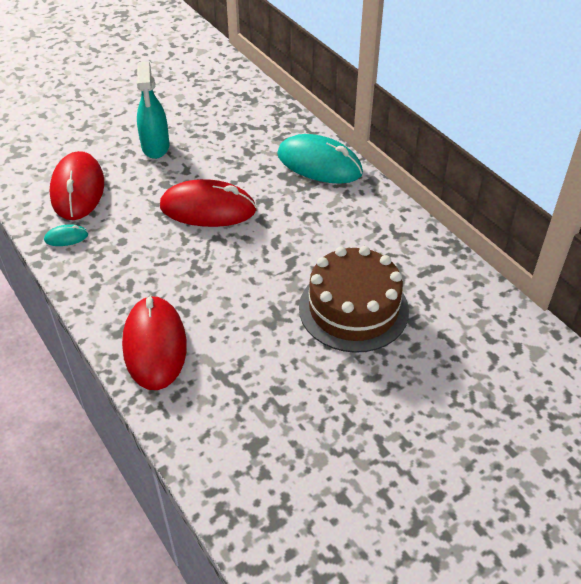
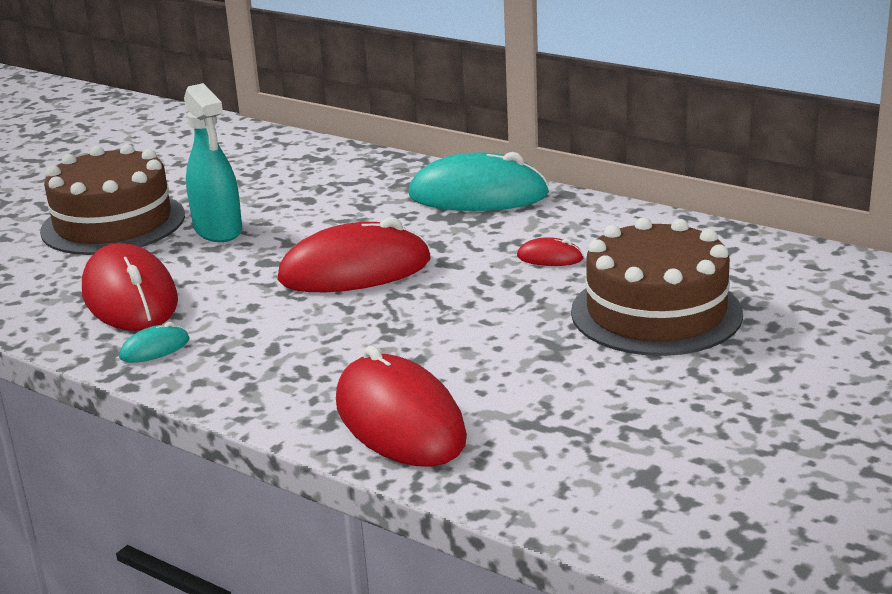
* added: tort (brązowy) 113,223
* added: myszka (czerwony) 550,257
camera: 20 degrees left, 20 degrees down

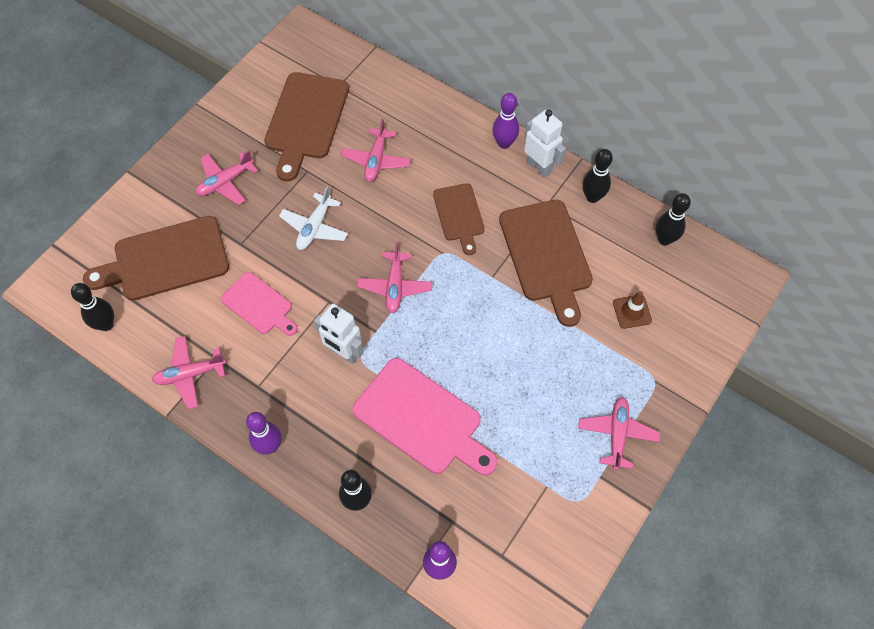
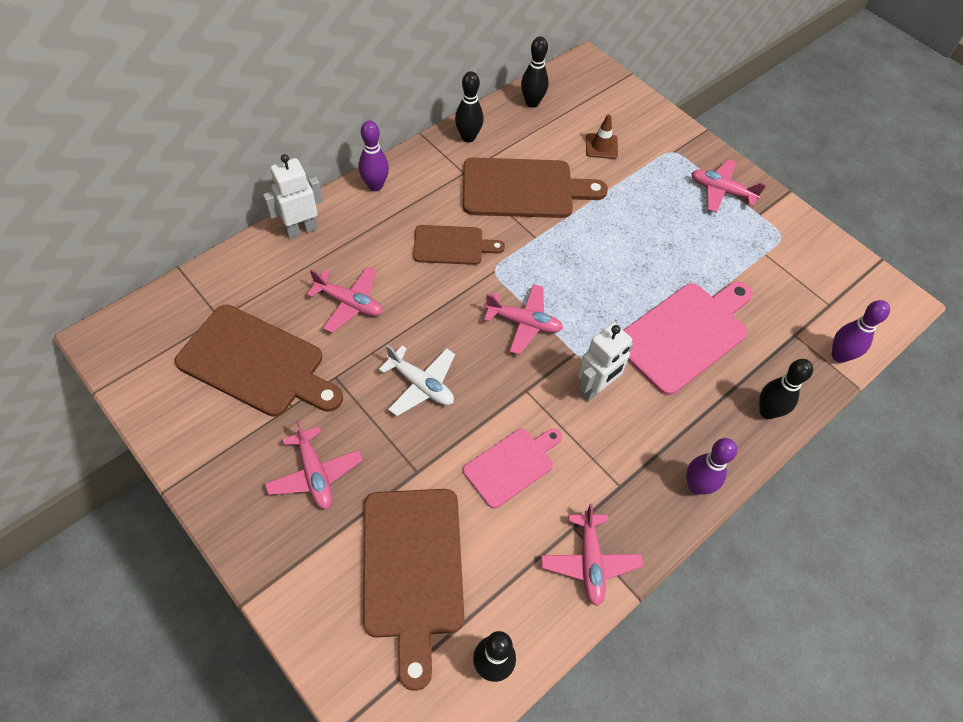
* moved: robot (biały) 539,167 to 301,229
camera: 80 degrees left, 5 degrees down

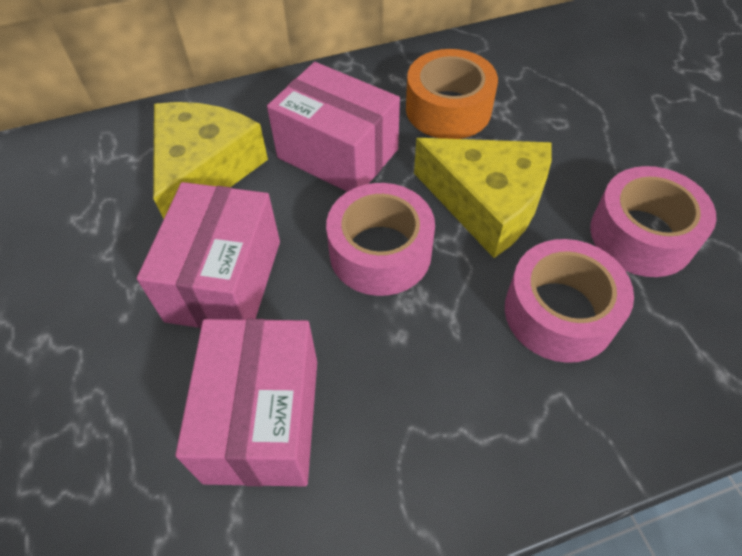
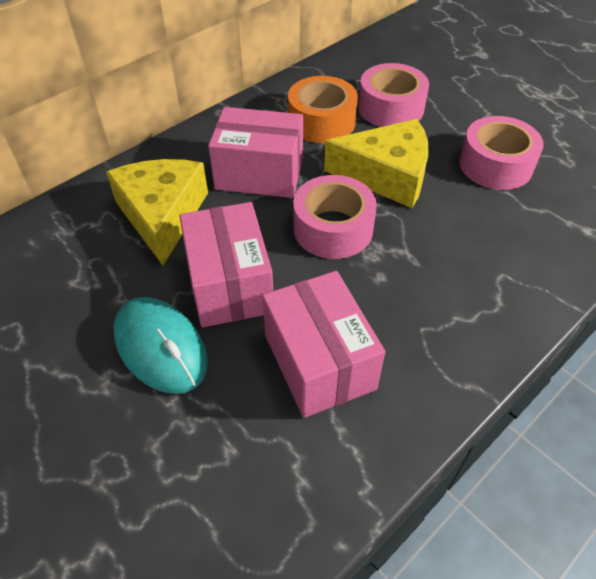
* added: myszka (turkusowy) 160,347
* moved: taśma klejąca (różowy) 559,312 to 391,108
camera: 25 degrees left, 5 degrees down

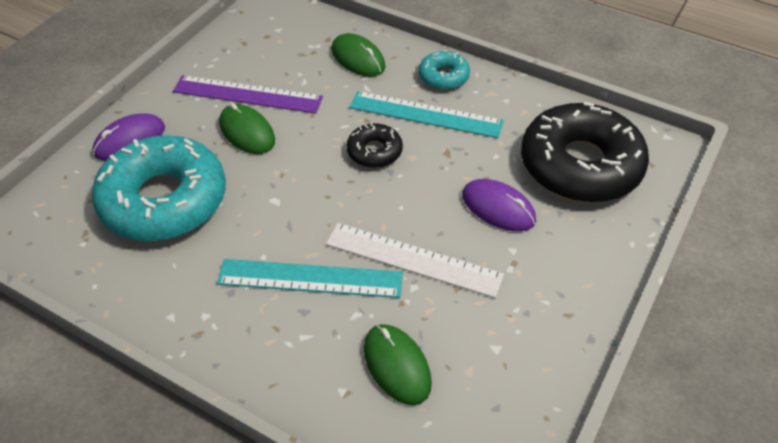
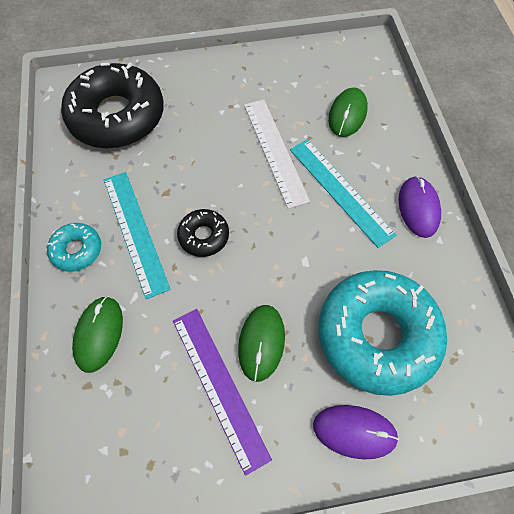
* moved: myszka (fioletowy) 498,208 to 418,208
camera: 130 degrees left, 15 degrees up

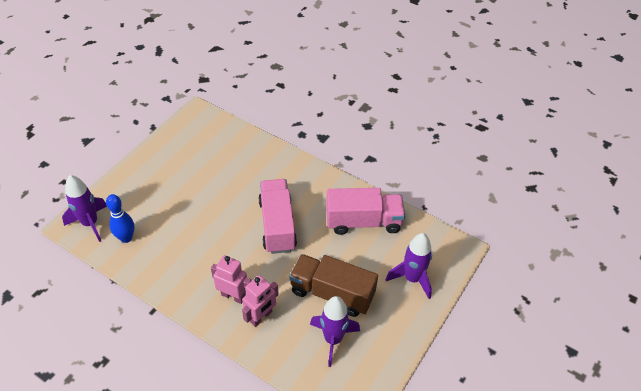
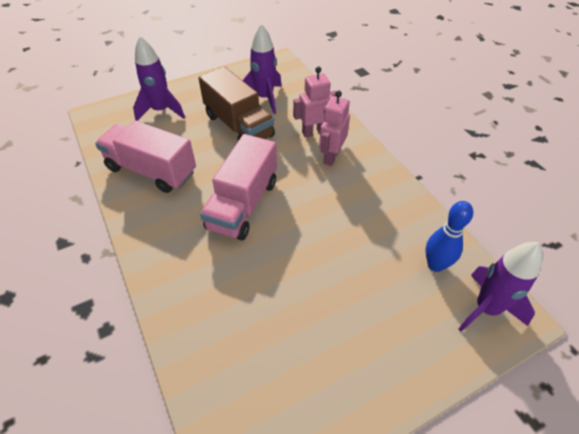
* turned: robot (różowy) 233,296 = 331,156 60 degrees clockwise
camera: 150 degrees left, 0 degrees up

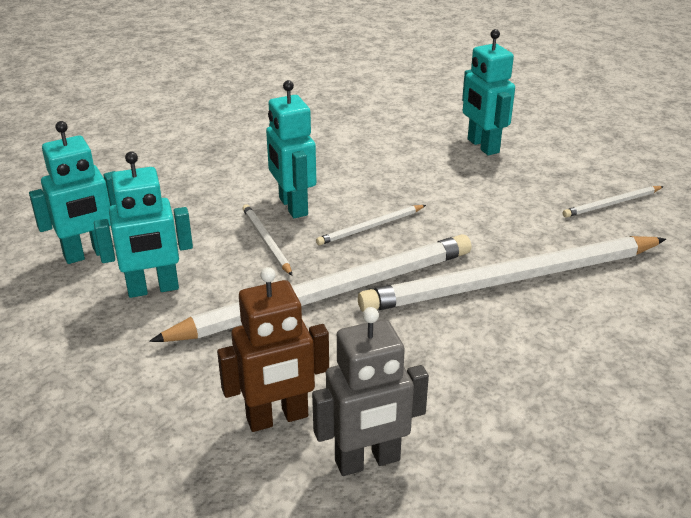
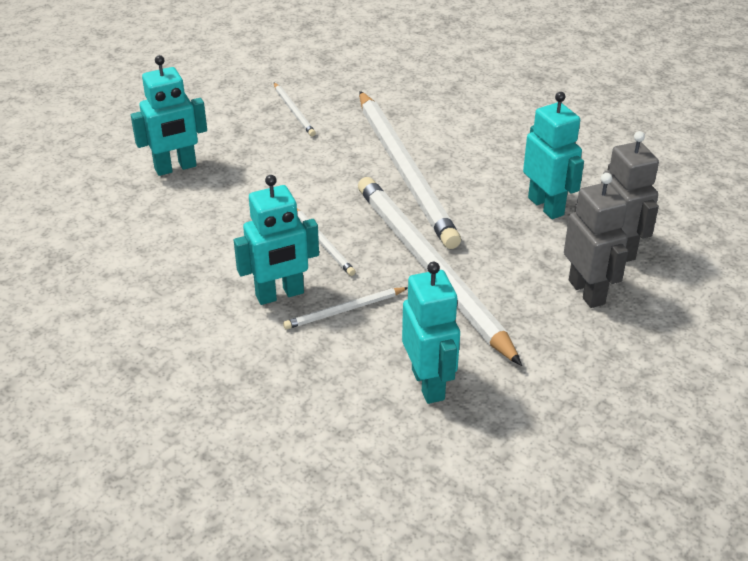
* moved: robot (turkusowy) 89,254 to 546,206
* recoloured: robot (brązowy) 277,418 to robot (szary) 587,292
camera: 90 degrees left, 5 degrees up

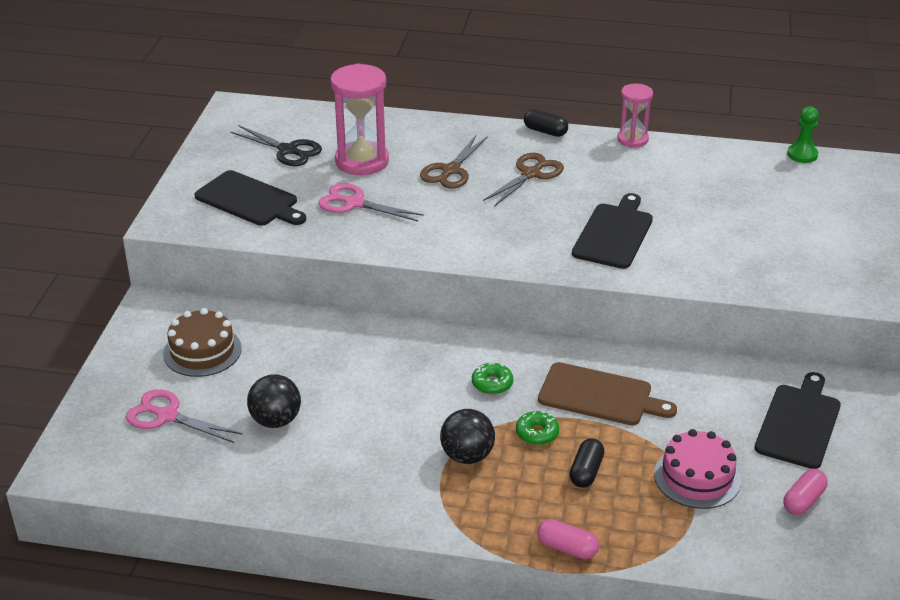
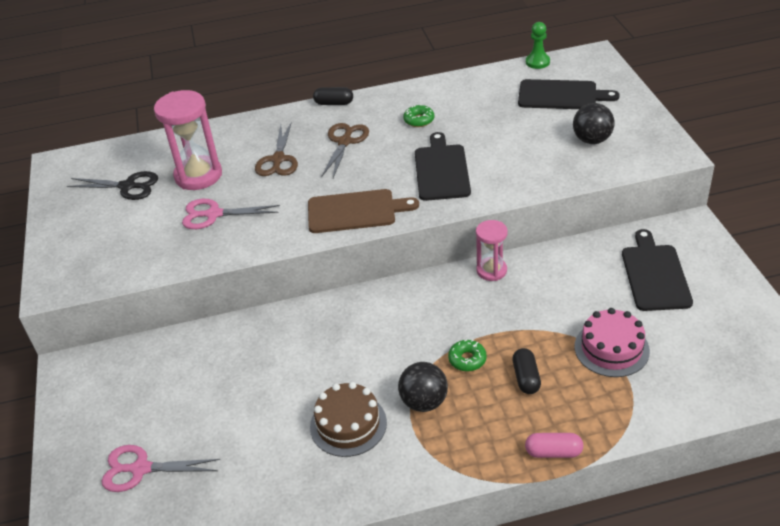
* removed: kapsułka (różowy) 803,501
* moved: tort (brązowy) 202,351 to 348,424
* moved: deska do krojenia (czarny) 249,200 to 561,95
* moved: piłka (czarny) 276,420 to 592,140
* moved: donut (zielony) 492,384 to 419,120
* moved: deska do krojenia (brązowy) 600,396 to 355,211
* moved: klepsydra (różowy) 632,139 to 491,270
camera: 20 degrees left, 5 degrees up

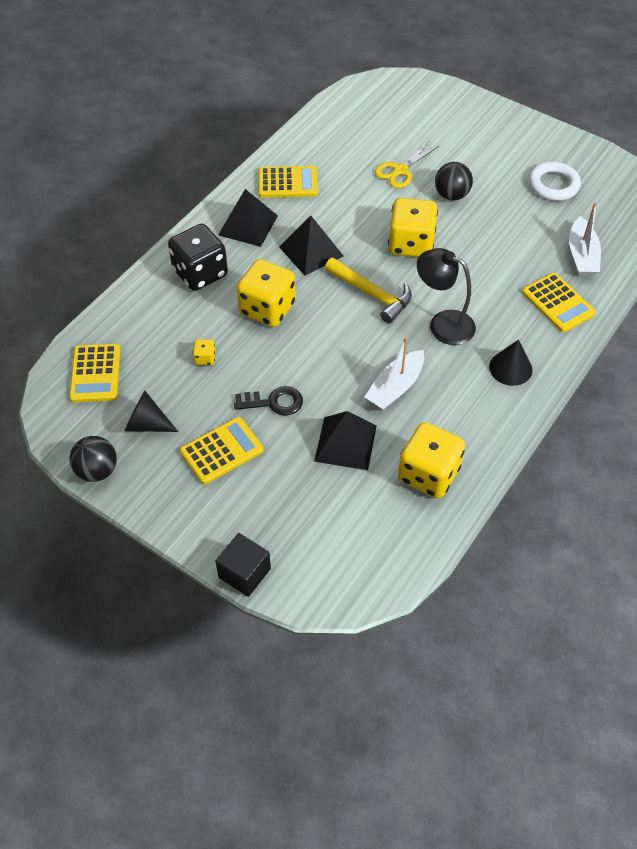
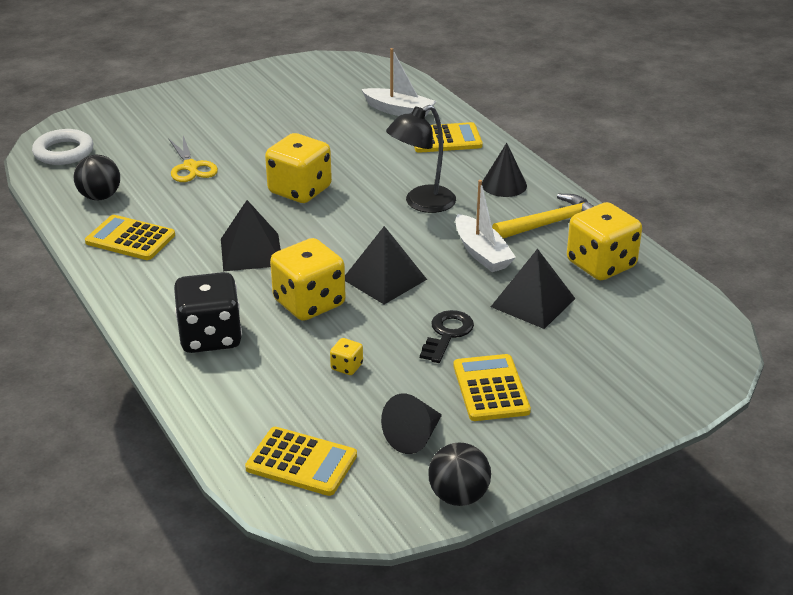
* removed: sześcian (czarny) 244,573
* moved: piramida (czarny) 248,225 to 384,279
* moved: młotek (żółty) 371,294 to 551,223
* moved: piłka (czarny) 451,195 to 100,197
* moved: pierścień (biały) 553,185 to 63,152
* turned: kalkulator (żółty) 287,182 = 130,239 90 degrees counterclockwise
camera: 65 degrees left, 20 degrees down

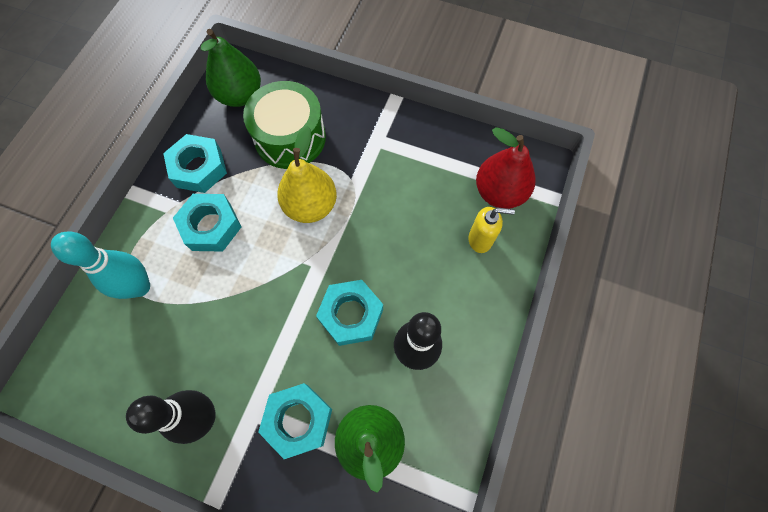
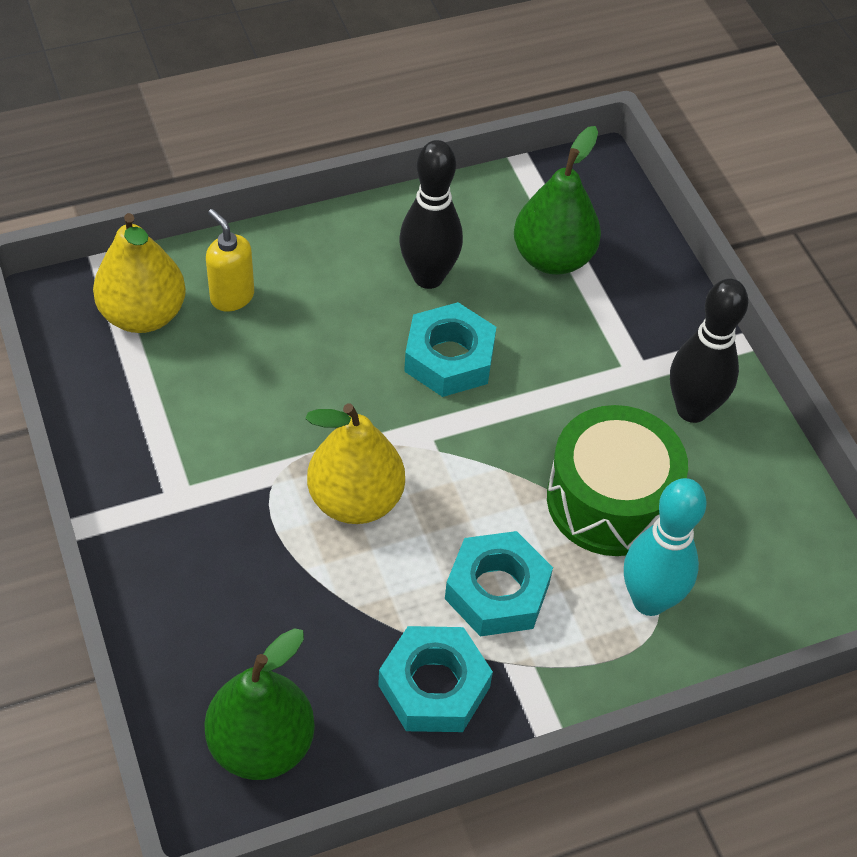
* removed: nakrętka (turkusowy) 298,420
* moved: bęben (zielony) 290,138 to 610,500
* recoloured: gruszka (czerwony) 499,192 to gruszka (żółty) 143,315
camera: 135 degrees left, 15 degrees down

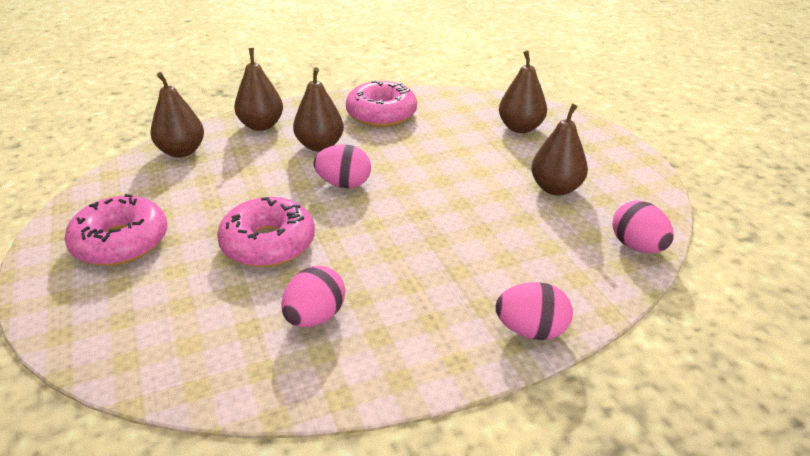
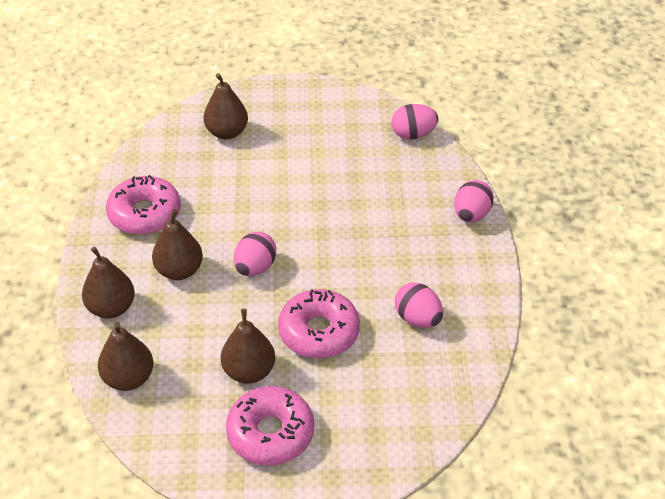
* moved: gruszka (brązowy) 555,188 to 249,371
camera: 70 degrees left, 10 degrees up

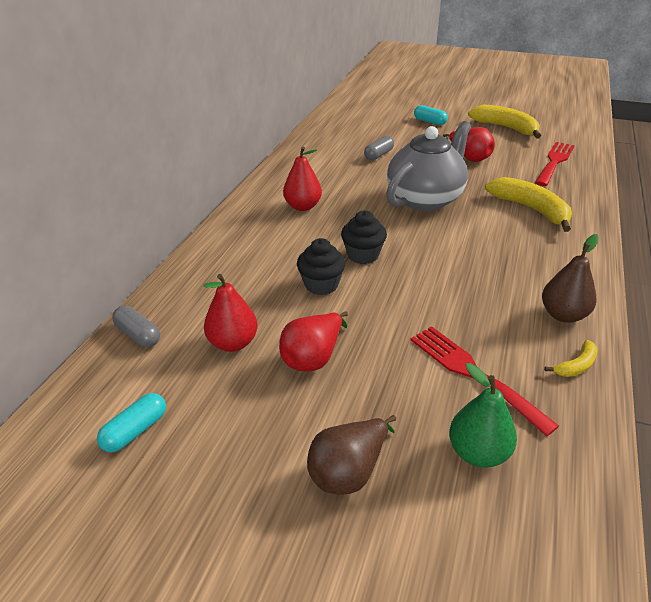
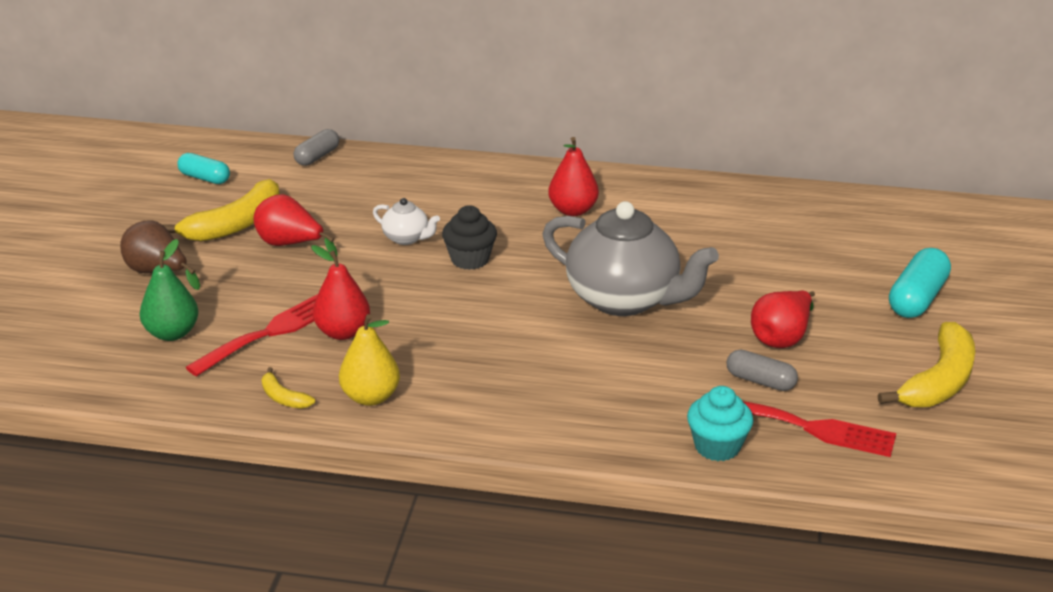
* added: muffinka (turkusowy) 717,446
* moved: gruszka (czerwony) 233,343 to 343,332
* moved: kapsułka (szary) 378,155 to 760,381
* moved: banan (żółty) 531,209 to 235,225
* replaced: muffinka (czarny) 321,285 to imbryk (biały) 406,238
* recoloured: gruszka (brązowy) 563,315 to gruszka (żółty) 370,397
* resized: kapsułka (turkusowy) 429,122 = 917,298 x1.53
camera: 80 degrees right, 5 degrees down

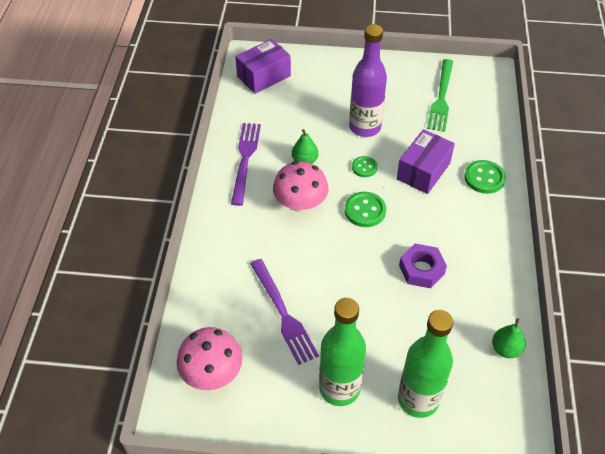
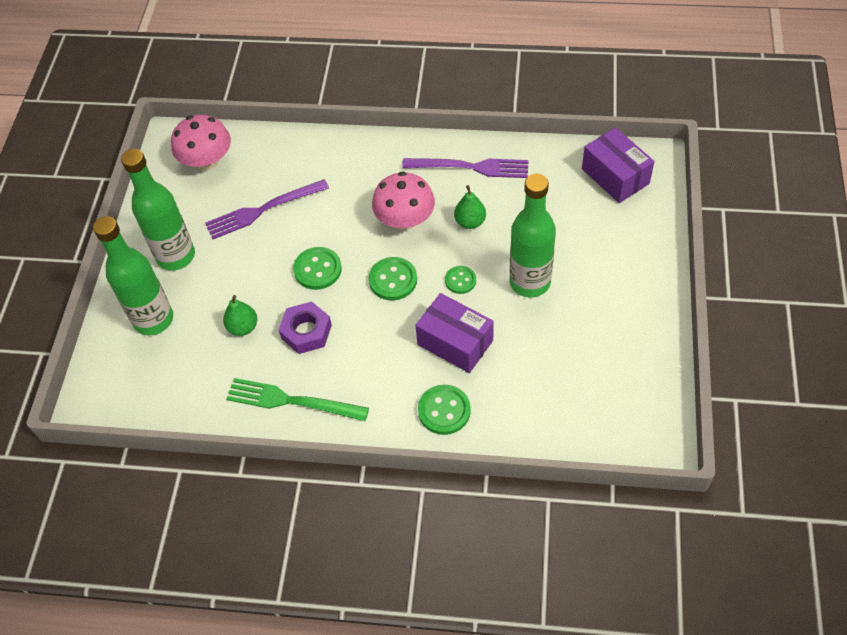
* added: guzik (zielony) 317,269
* moved: widelec (zielony) 441,98 to 291,401
* moved: gruszka (zielony) 505,349 to 243,327
* recoloured: butelka (fioletowy) 365,127 to butelka (zielony) 530,282
camera: 95 degrees right, 5 degrees up

